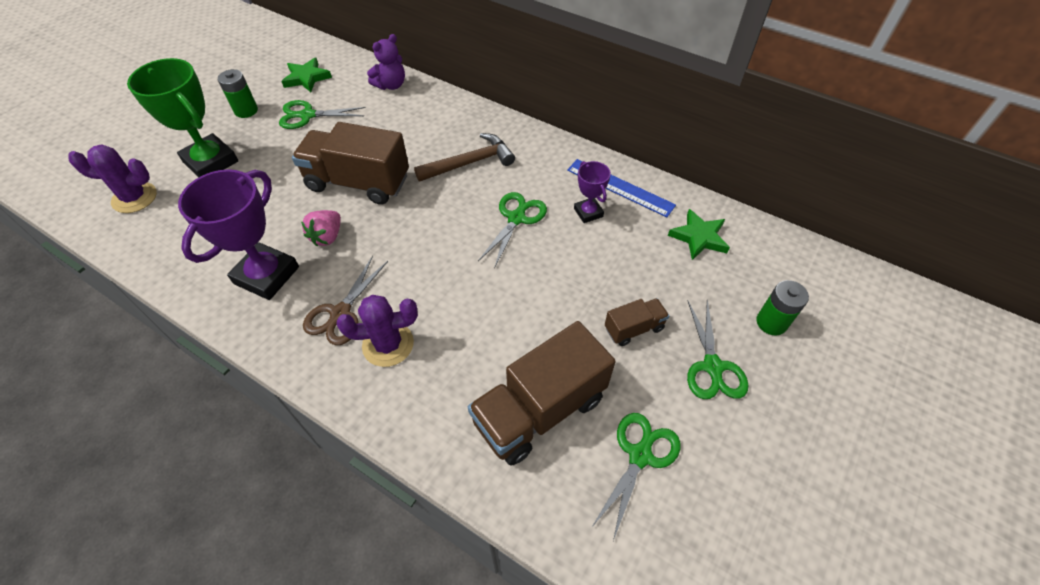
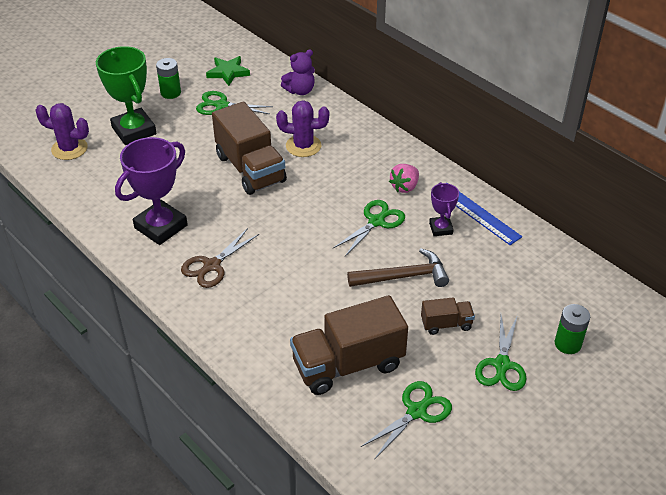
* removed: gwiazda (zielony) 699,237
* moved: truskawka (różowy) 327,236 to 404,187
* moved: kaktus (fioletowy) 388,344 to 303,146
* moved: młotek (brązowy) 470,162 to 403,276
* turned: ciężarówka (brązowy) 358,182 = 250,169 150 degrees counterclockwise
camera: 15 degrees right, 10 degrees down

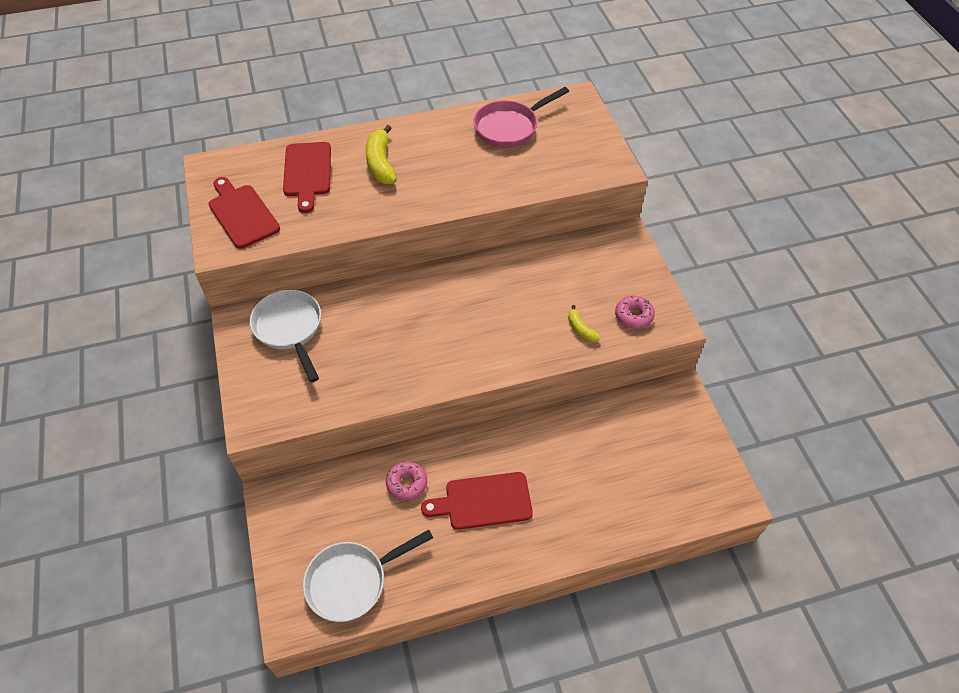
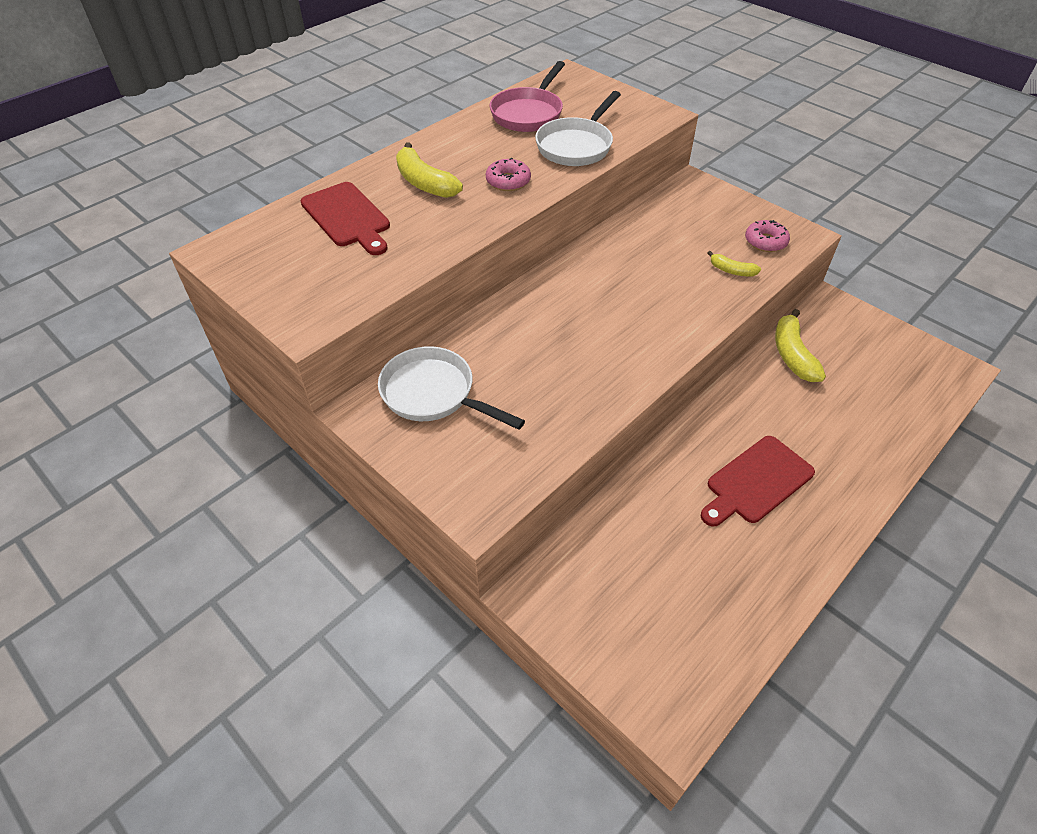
* removed: deska do krojenia (czerwony) 242,214
* added: banan (żółty) 792,354
* moved: patelnia (biały) 352,581 to 576,146
* moved: donut (różowy) 407,483 to 508,181
camera: 30 degrees left, 5 degrees down

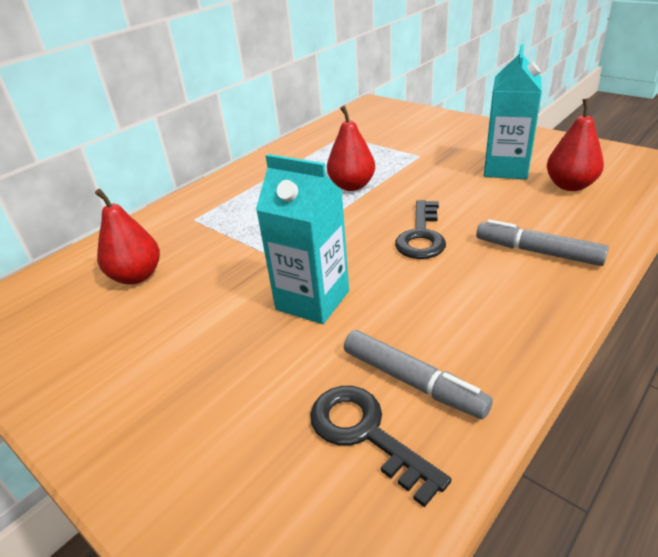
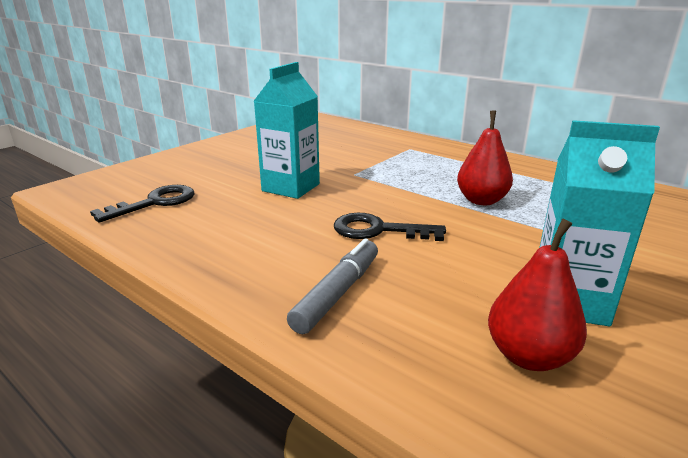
* removed: gruszka (czerwony) 136,276
* removed: flamaster (szary) 412,381
camera: 85 degrees right, 10 degrees down

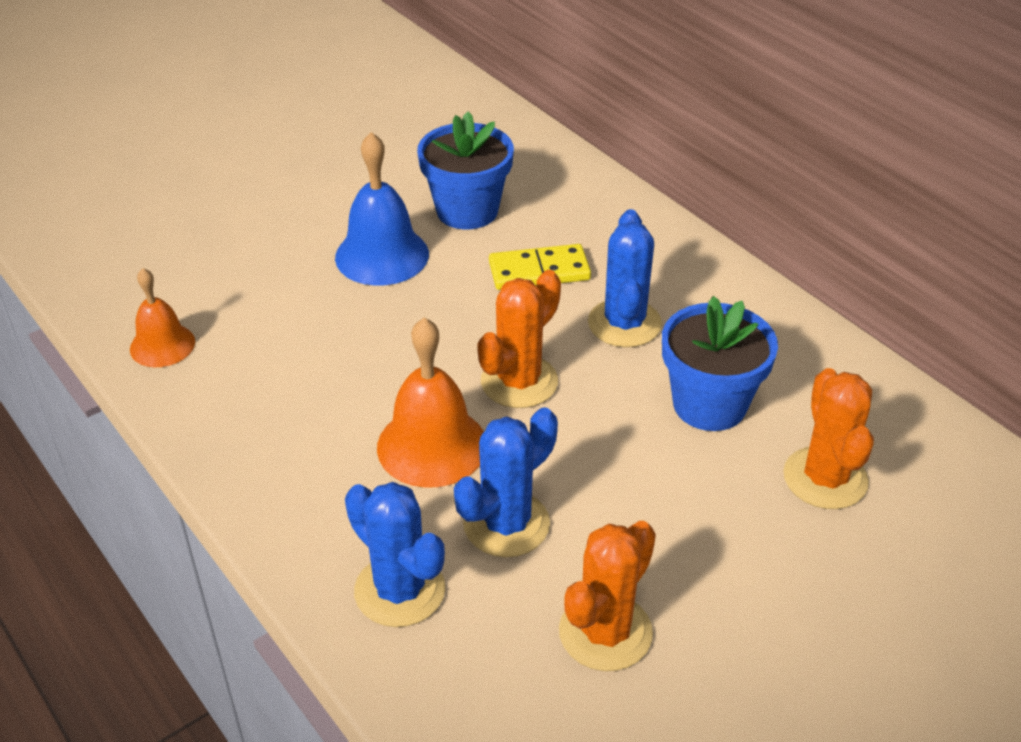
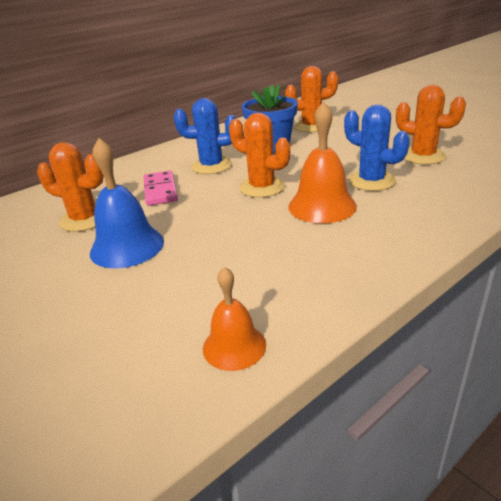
* removed: kaktus (niebieski) 400,590
* replaced: doniczka (niebieski) 467,211 to kaktus (pomarańczowy) 84,219
* recoloured: kostka domina (żółty) 539,271 to kostka domina (różowy) 160,190
camera: 90 degrees left, 10 degrees down

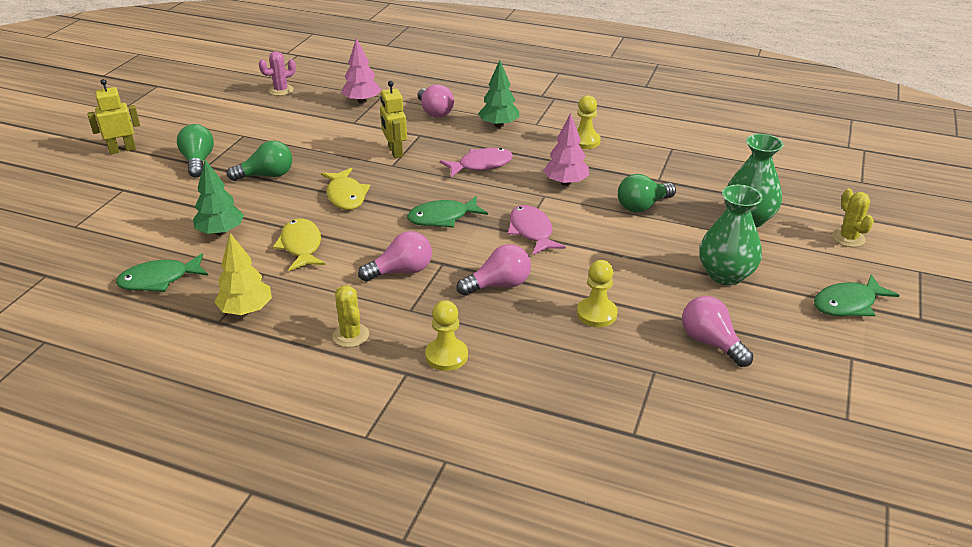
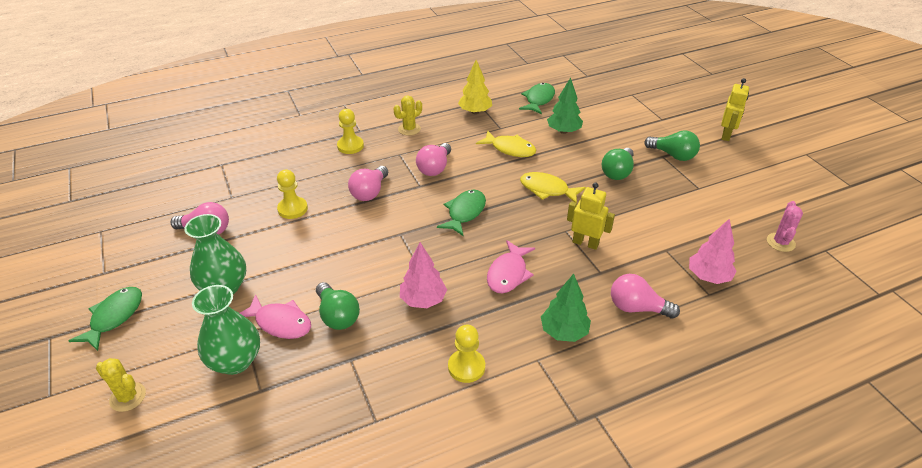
* moved: ryba (różowy) 531,231 to 280,323
* turned: kaktus (żółty) 351,335 = 409,129 60 degrees counterclockwise
* turned: żarówka (zielony) 642,206 = 337,316 135 degrees clockwise
camera: 135 degrees right, 5 degrees up

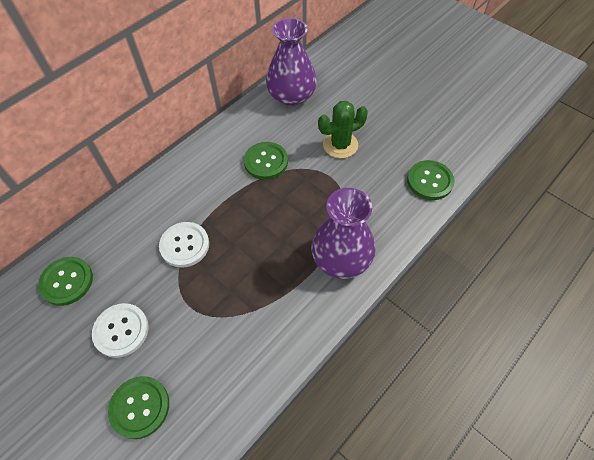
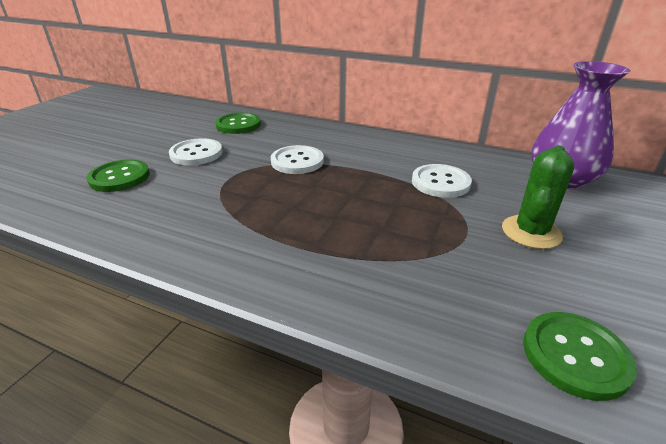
* removed: wazon (fioletowy) 341,258
* recoloured: guzik (zielony) 266,161 to guzik (biały) 440,182
* turned: kaktus (zielony) 340,145 = 531,232 75 degrees clockwise
camera: 70 degrees right, 25 degrees down

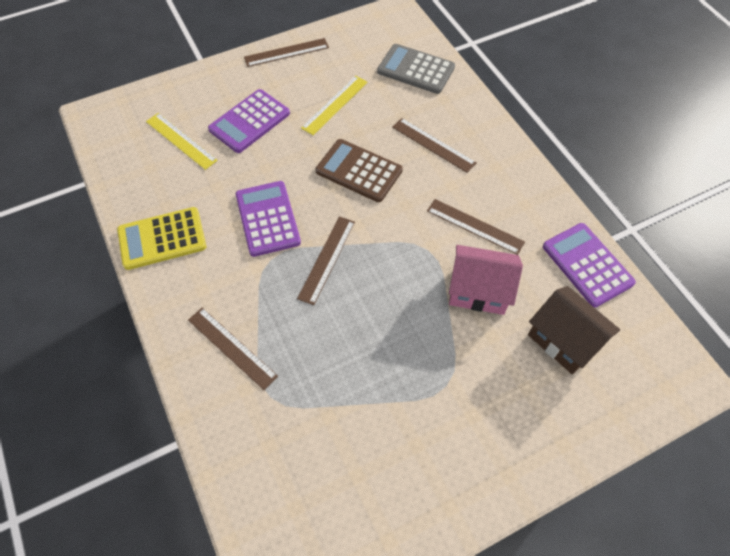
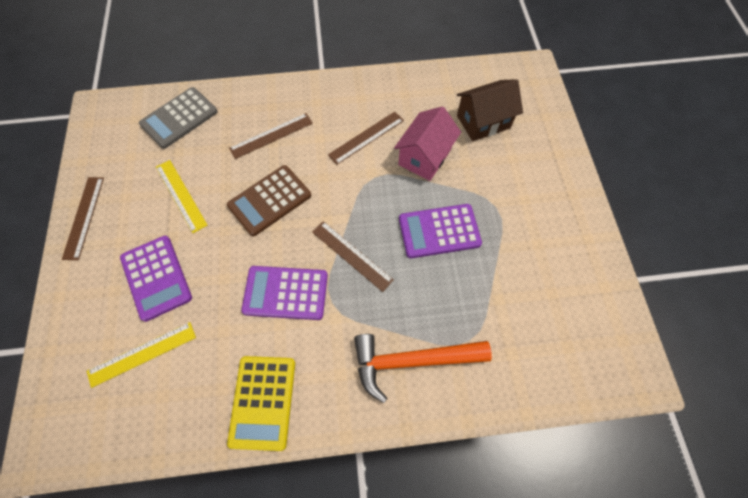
* moved: kalkulator (fioletowy) 587,265 to 439,231
* replaced: linijka (brązowy) 232,347 to młotek (pomarańczowy) 411,361
camera: 70 degrees left, 5 degrees up

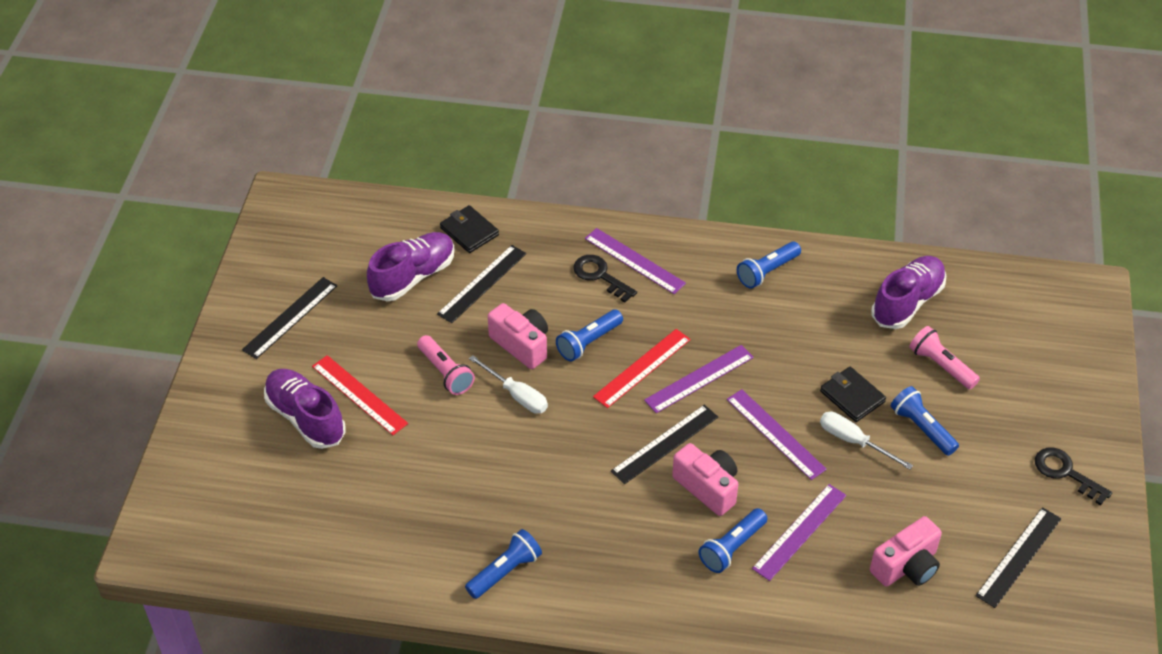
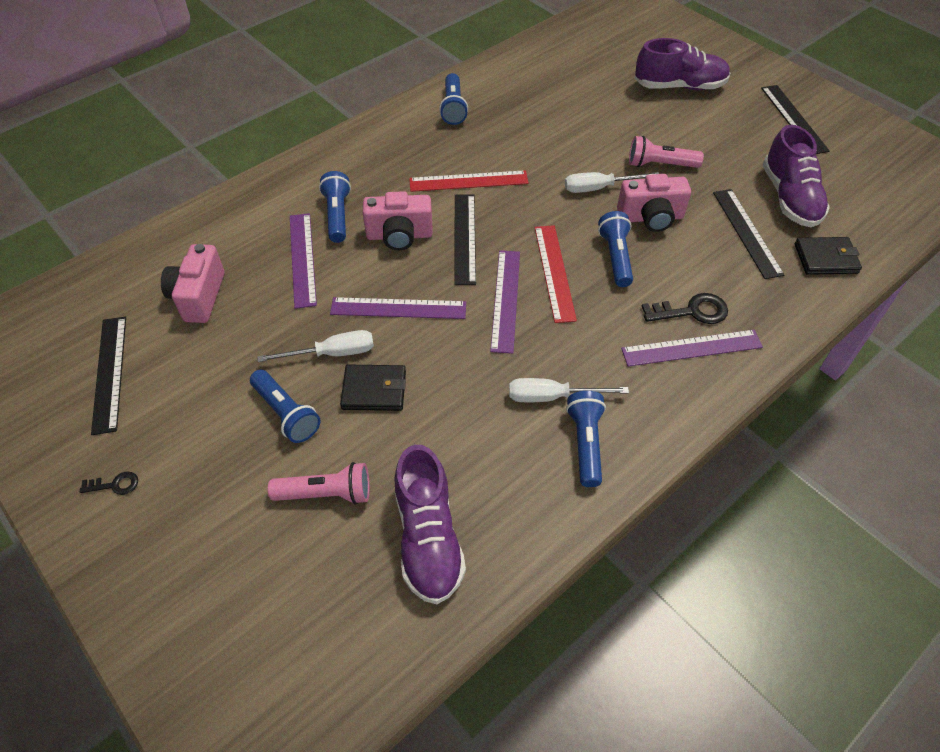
* added: śrubokręt (biały) 552,396
* moved: linijka (czerwony) 359,395 to 468,181
* turned: latarka (niebieski) 921,428 = 286,413 45 degrees clockwise
* resized: klucz (czarny) 1066,473 = 114,485 x0.56
camera: 130 degrees right, 5 degrees up

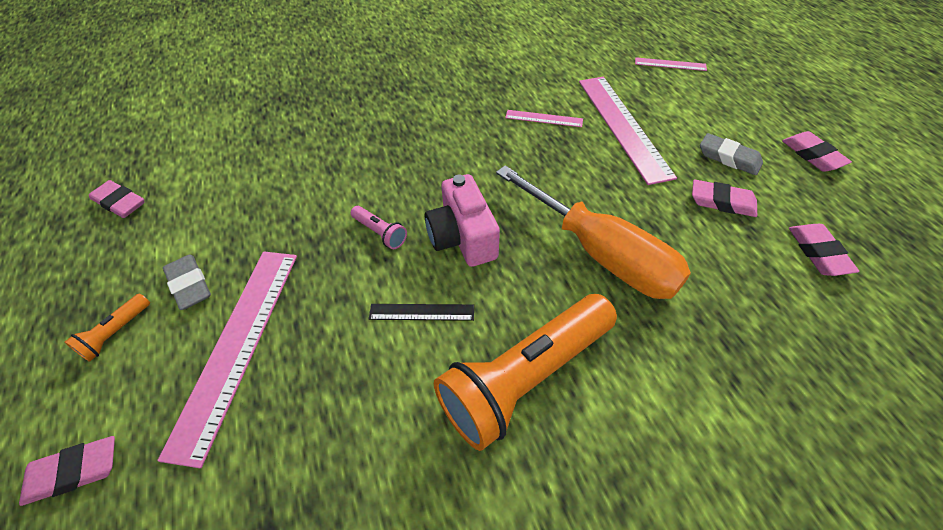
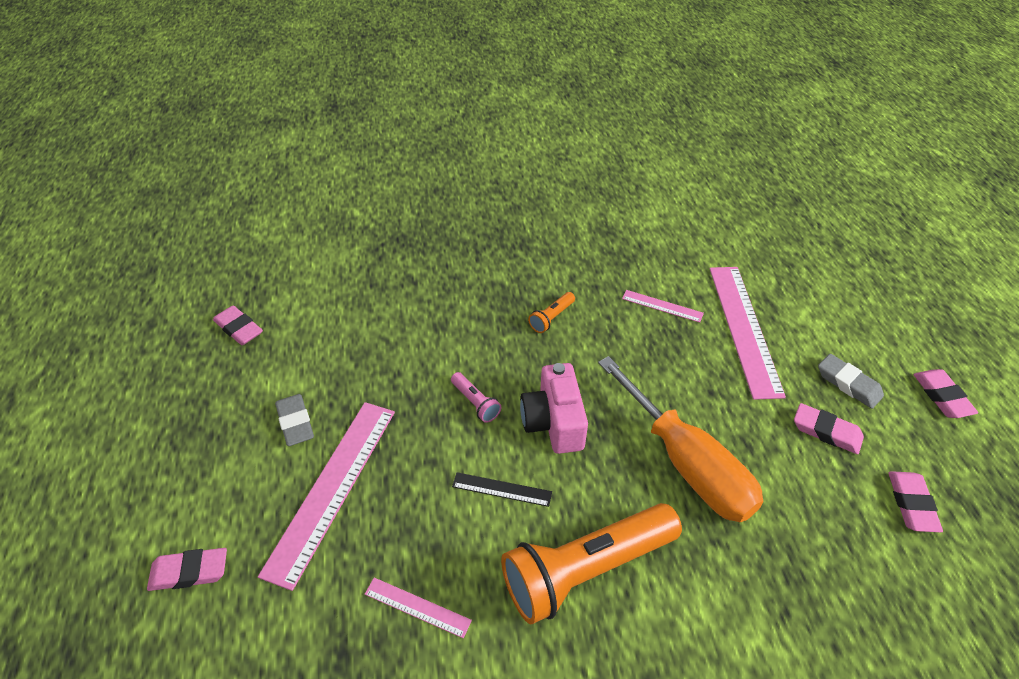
* moved: latarka (pomarańczowy) 116,333 to 551,318
* moved: linijka (różowy) 670,64 to 417,607
camera: 10 degrees right, 5 degrees down

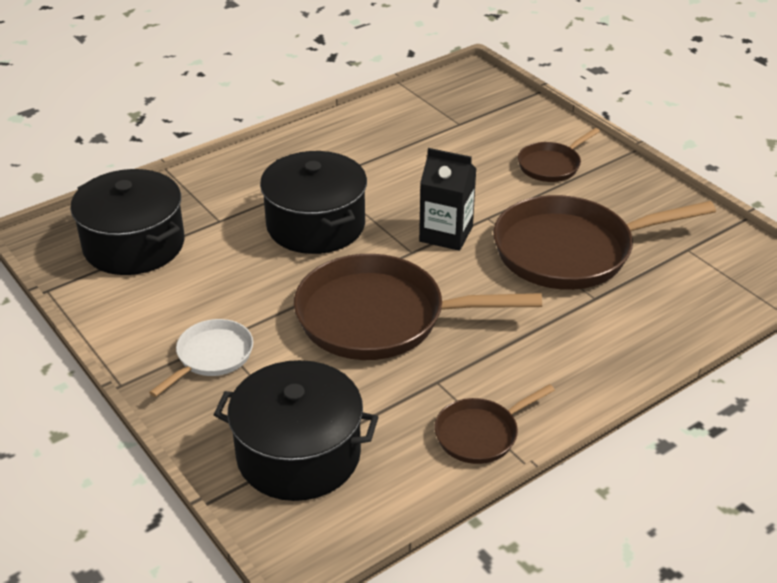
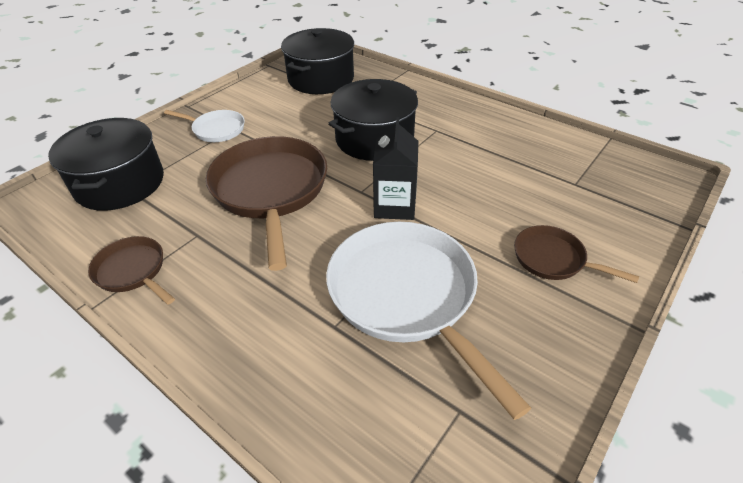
* recoloured: patelnia (brązowy) 571,251 to patelnia (biały) 407,296
camera: 75 degrees right, 5 degrees up

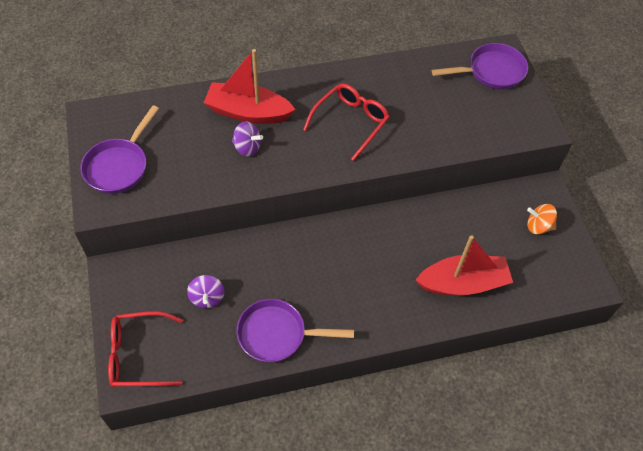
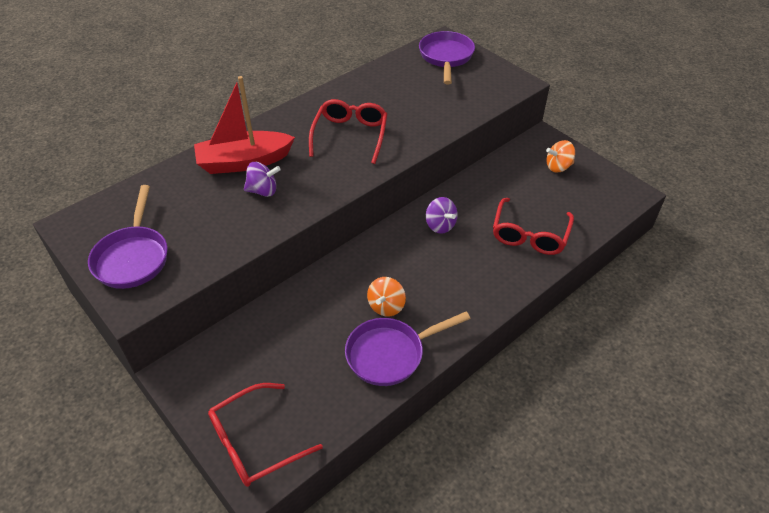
* added: bączek (pomarańczowy) 386,306
* moved: bączek (fioletowy) 207,298 to 440,225
* replaced: łódka (czerwony) 463,283 to okulary (czerwony) 529,235
* turned: patelnia (fioletowy) 491,71 = 446,57 45 degrees counterclockwise
camera: 25 degrees left, 10 degrees down

